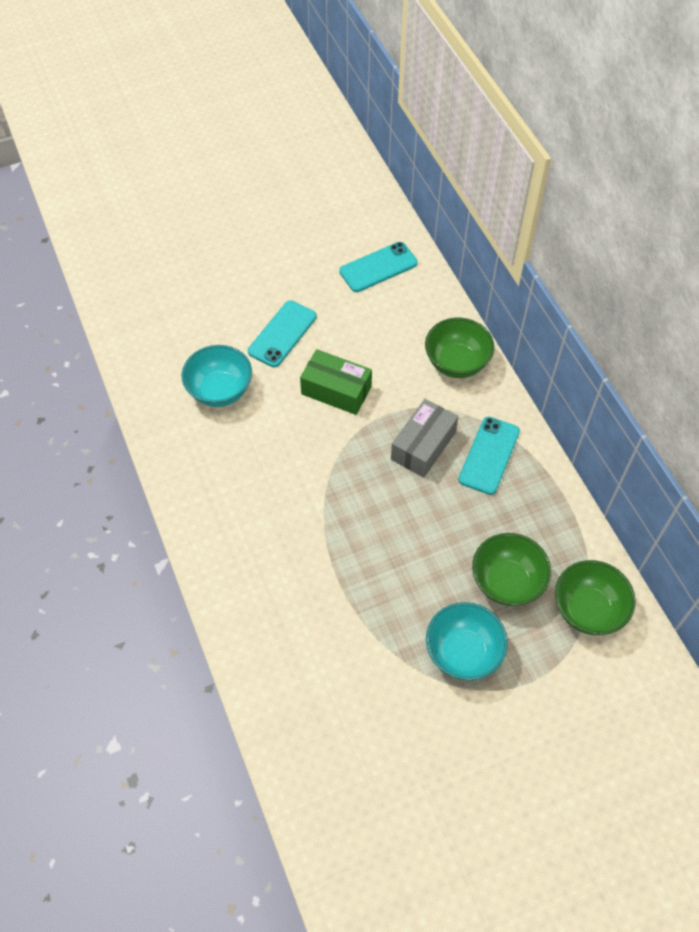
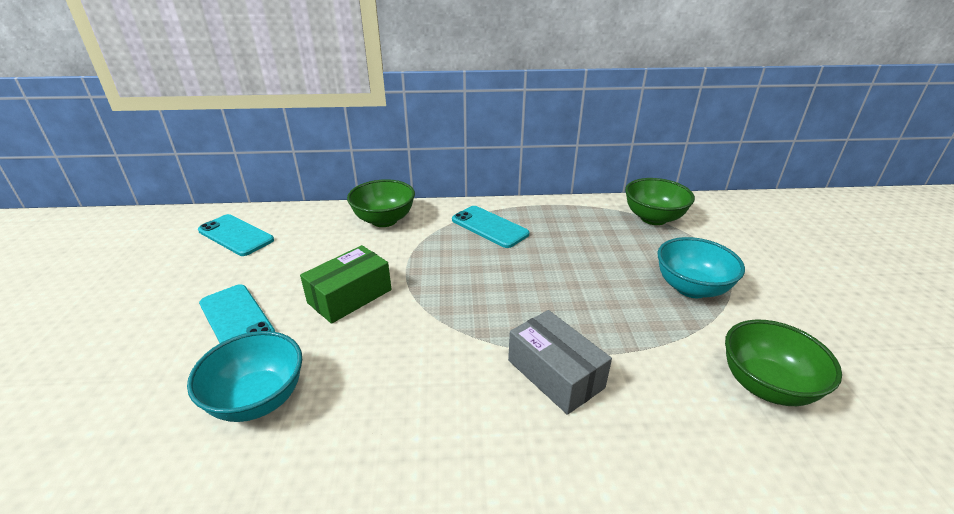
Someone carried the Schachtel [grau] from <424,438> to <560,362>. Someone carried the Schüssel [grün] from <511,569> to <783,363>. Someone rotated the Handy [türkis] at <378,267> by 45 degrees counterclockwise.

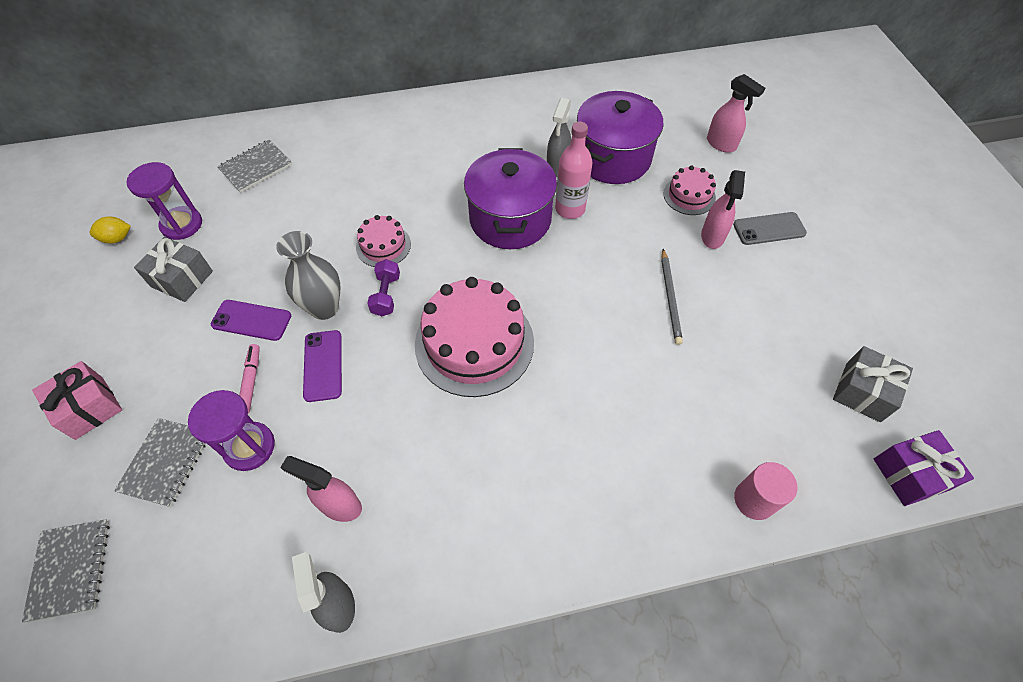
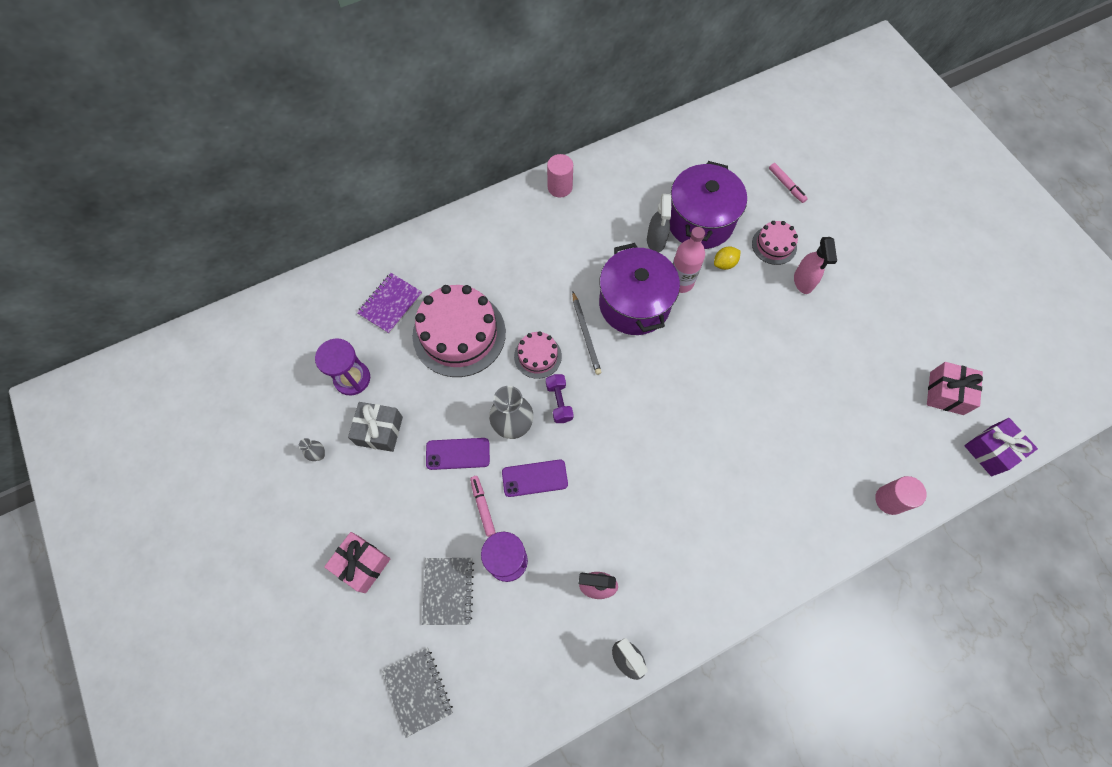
Someone took away the Handy [grau] at <770,228>. Someone put down the Vase [grau] at <312,449>. Someone put down the Vollzylinder [rosa] at <560,176>. Someone carried the Zitrone [gelb] from <110,230> to <727,258>. Someone carried the Kuchen [rosa] from <474,337> to <459,331>. Someone carried the Bleistift [grau] from <672,297> to <586,333>. Someone swapped the Sprühflasche [rosa] at <736,113> for the Filzstift [rosa] at <788,183>. Someone repainted the Notizbuch [grau] at <254,166>, which became the Notizbuch [lila] at <389,303>. Someone repainted the Geschenk [grau] at <873,384>, which became the Geschenk [rosa] at <955,388>. Someone rotated the Handy [lila] at <322,366> by 75 degrees counterclockwise.

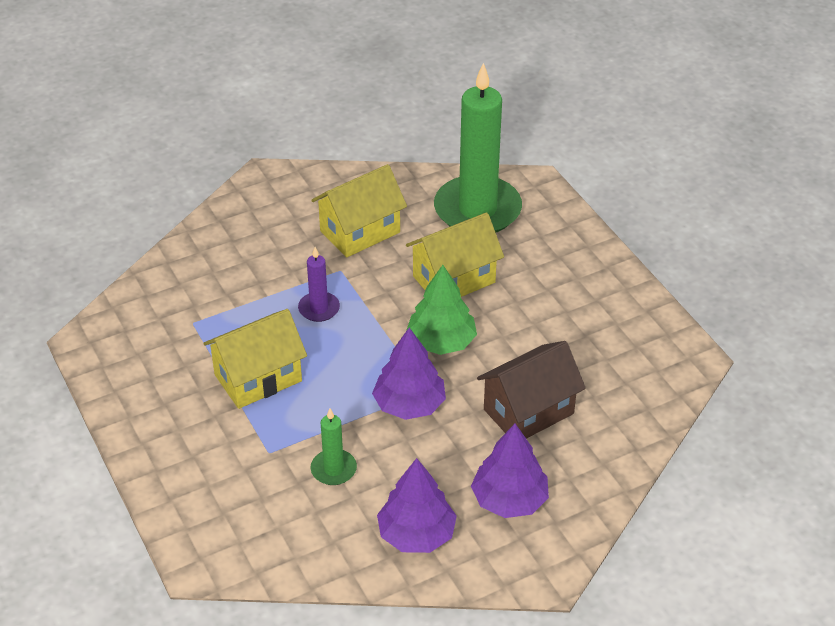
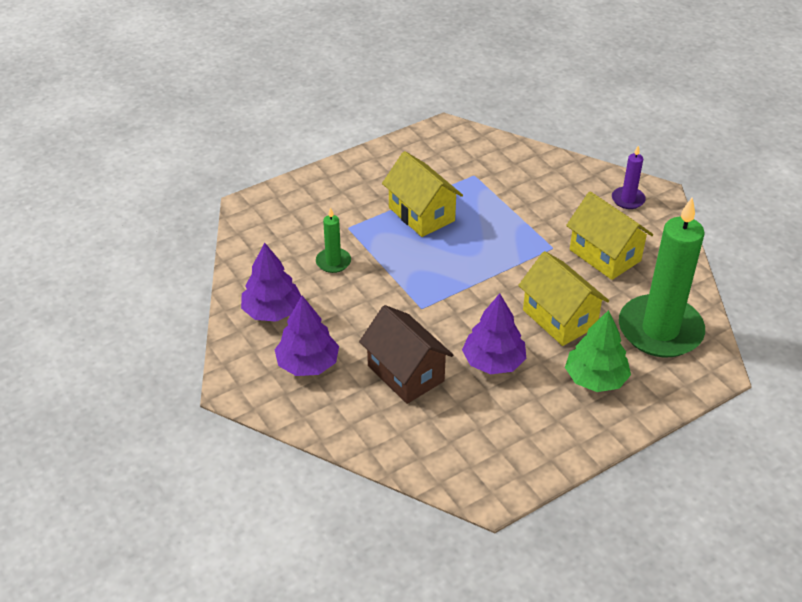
Someone carried the Kerze [lila] from <319,284> to <629,177>. Someone carried the Baum [lila] from <409,374> to <494,333>. Someone carried the Baum [grün] from <441,310> to <598,351>.

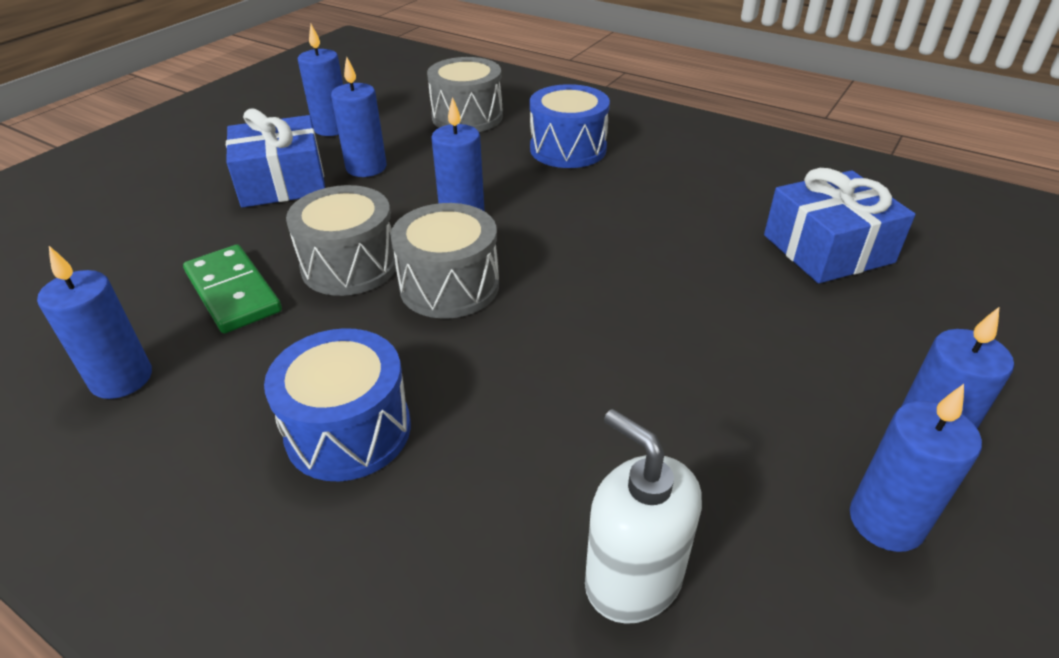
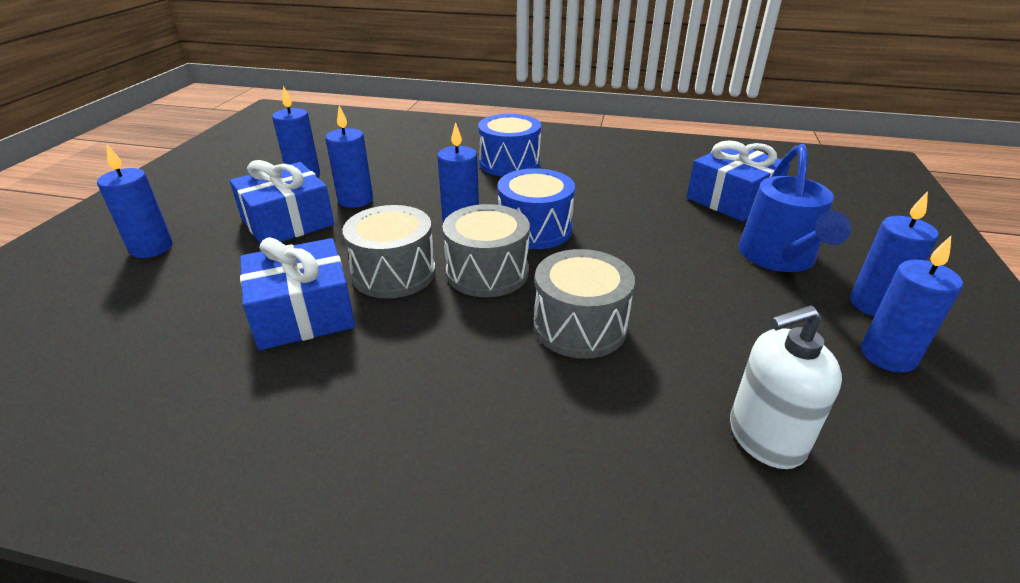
Someone put down the Gießkanne [blau] at <794,208>. Someone carried the Kerze [blau] from <94,322> to <135,201>. Someone carried the Trommel [blau] from <337,404> to <536,208>. Someone carried the Trommel [grau] from <465,94> to <584,304>. Someone swapped the Dominostein [grün] at <232,288> for the Geschenk [blau] at <297,293>. Someone rotated the Seifenspender [weiß] at <643,516> by 45 degrees counterclockwise.

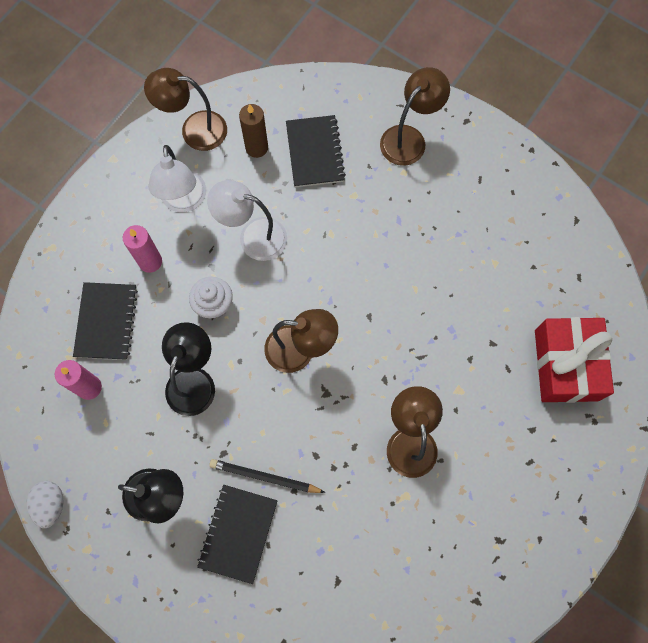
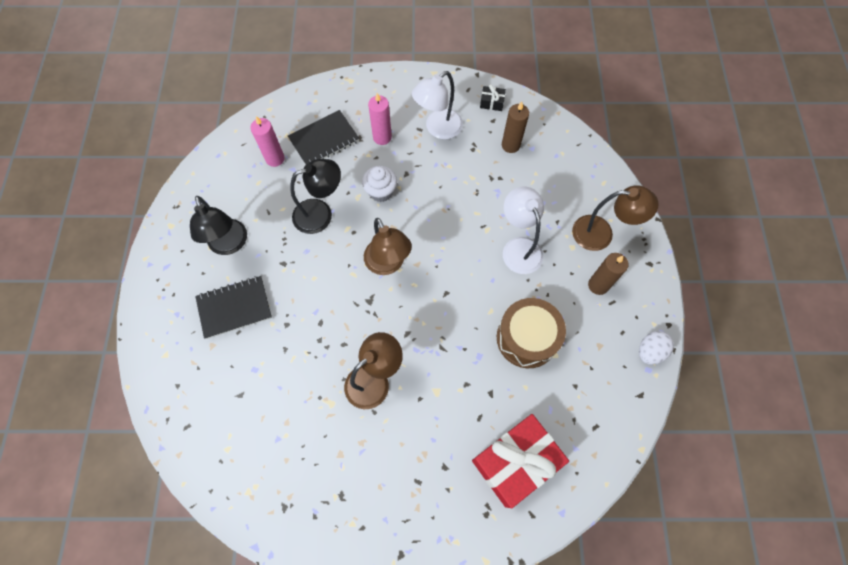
Someone took away the Bleistift [schwarz] at <267,476>. Someone took away the Notizbuch [schwarz] at <316,151>. Someone put down the Trommel [braun] at <531,333>. Someone put down the Kerze [braun] at <608,274>. Someone carried the Ei [weiß] from <45,504> to <656,348>. Someone carried the Lampe [weiß] from <247,220> to <523,230>. Someone swapped the Lampe [braun] at <185,109> for the Geschenk [schwarz] at <493,97>.

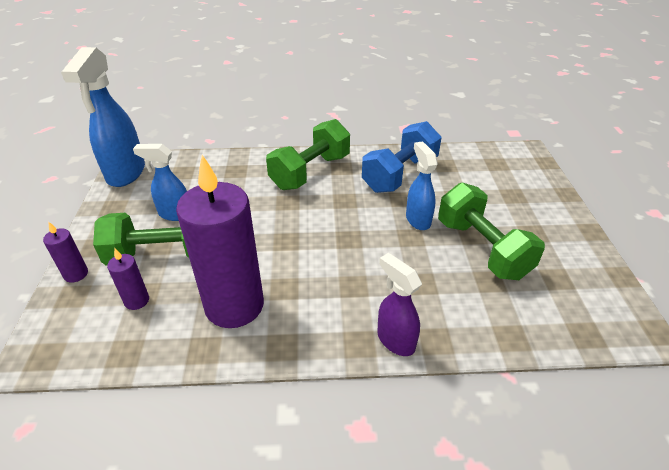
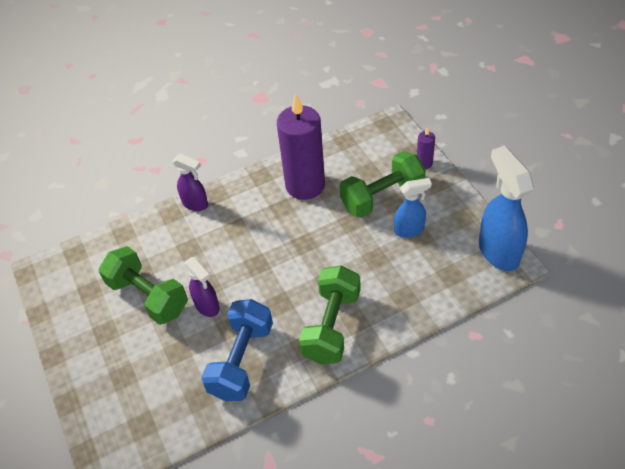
Someone took away the Kerze [lila] at <128,279>. Someone repainted the Sprühflasche [blau] at <422,185>, which became the Sprühflasche [lila] at <202,287>.

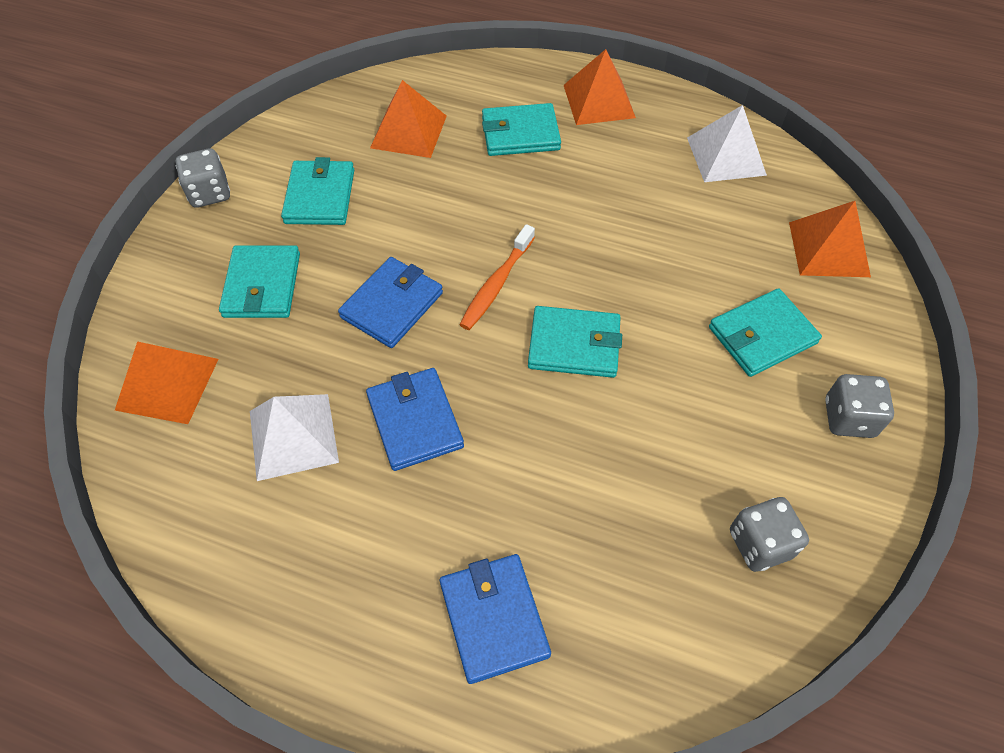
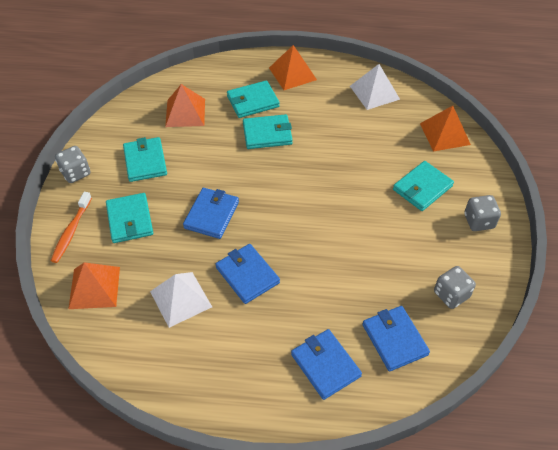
Someone put down the Geldbörse [blau] at <396,339>. Someone carried the Zahnbürste [orange] from <497,277> to <71,227>. Someone carried the Geldbörse [türkis] from <575,342> to <268,131>.

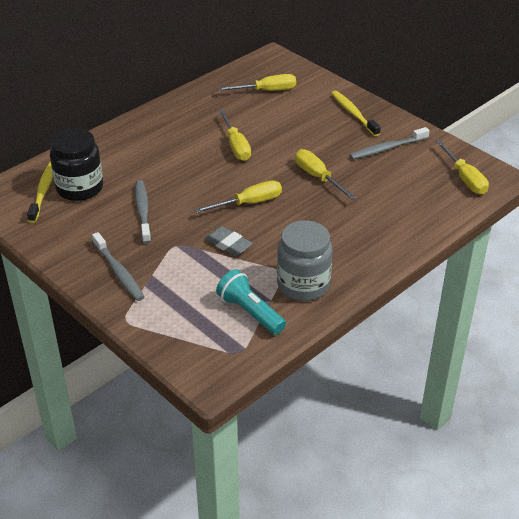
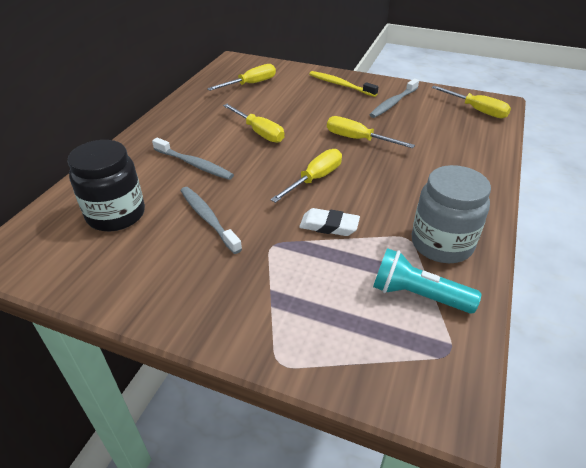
Someone took away the Zahnbürste [gelb] at <40,192>. Someone carried the Zahnbürste [grau] from <118,266> to <193,159>. Someone repainted the Radiergummi [grau] at <229,241>, which became the Radiergummi [weiß] at <329,222>.

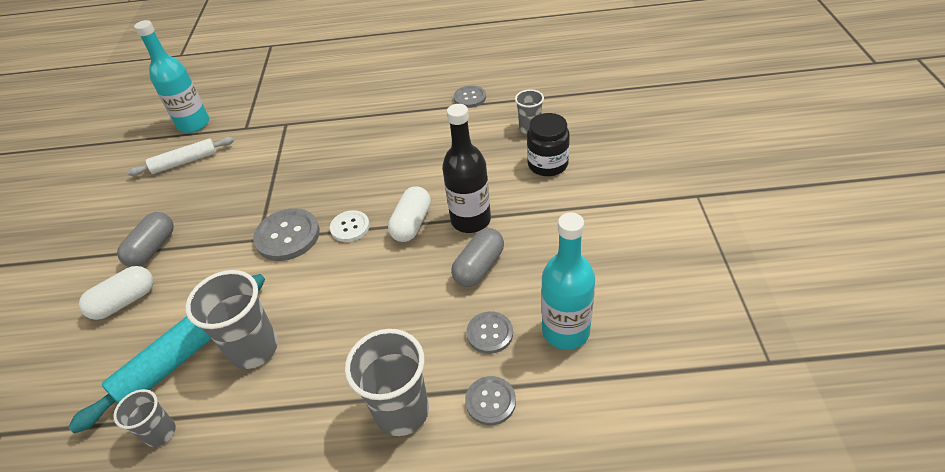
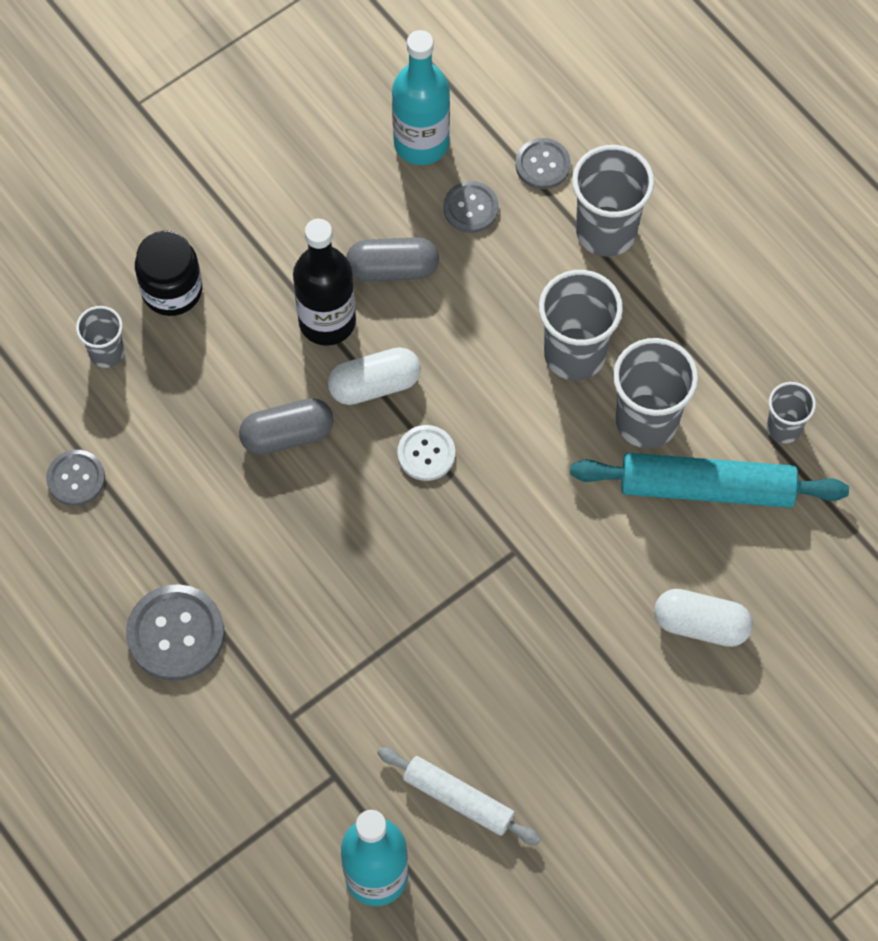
Someone put down the Becher [grau] at <581,325>. Someone carried the Kapsel [grau] from <145,239> to <286,426>. Someone carried the Knopf [grau] from <286,234> to <175,632>.

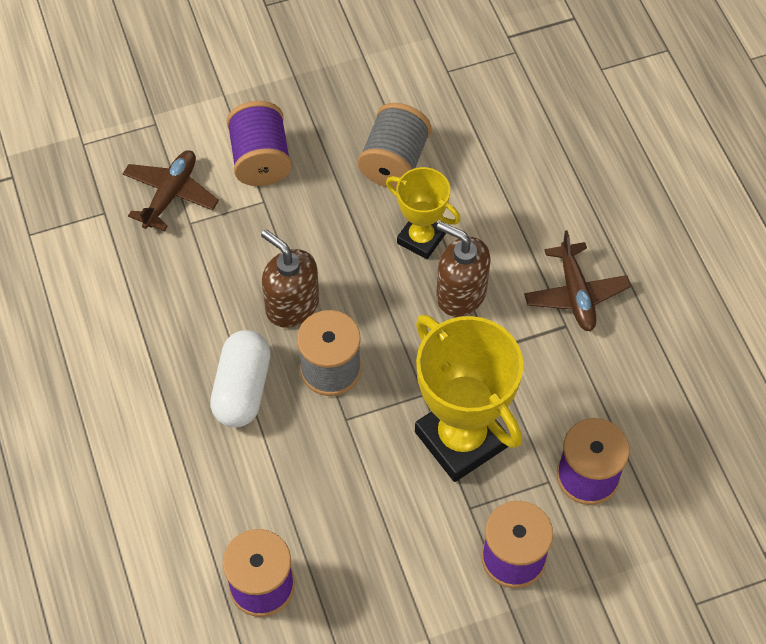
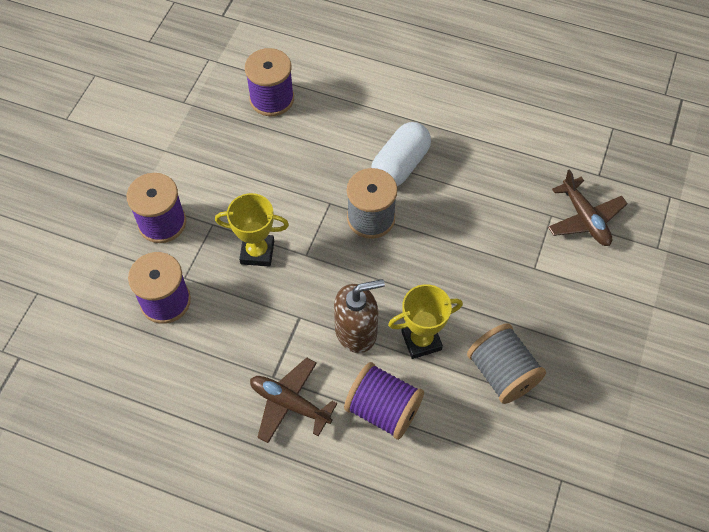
Someone took away the Seifenspender [braun] at <290,278>. Someone carried the Garnrolle [lila] from <259,143> to <384,401>. Someone rotated the Kapsel [weiß] at <240,378> by 75 degrees clockwise. Someone scaled the Pokal [gelb] at <469,398> by 0.57.

